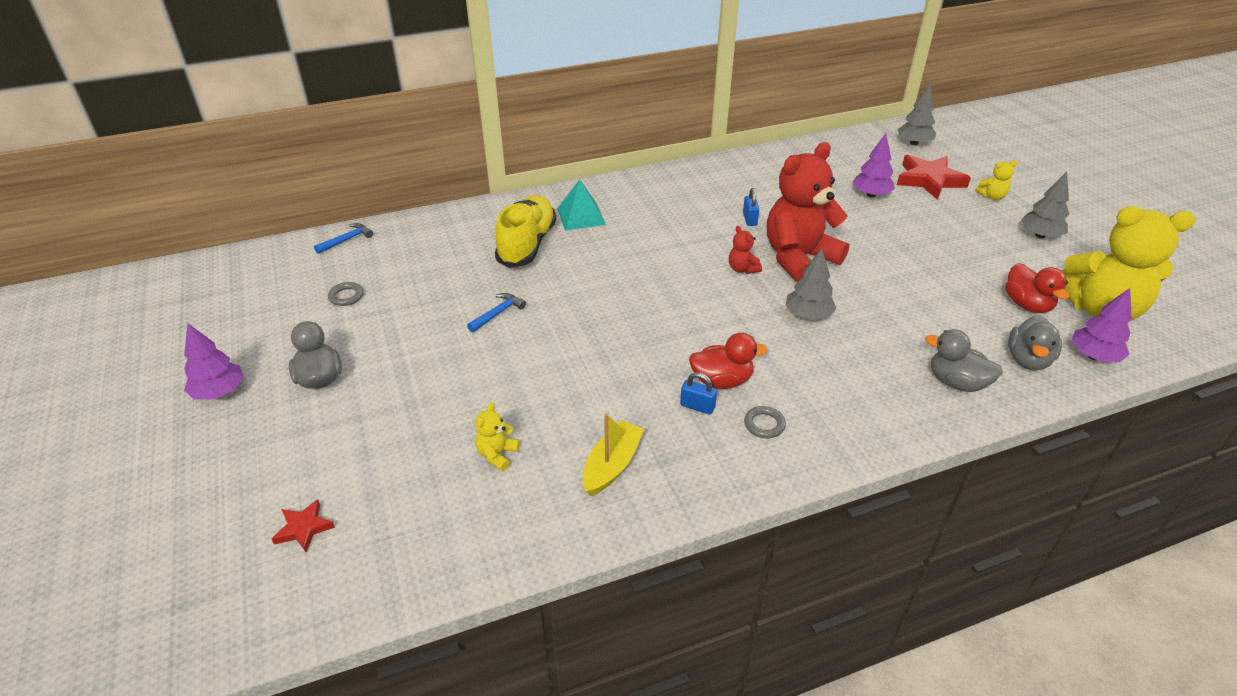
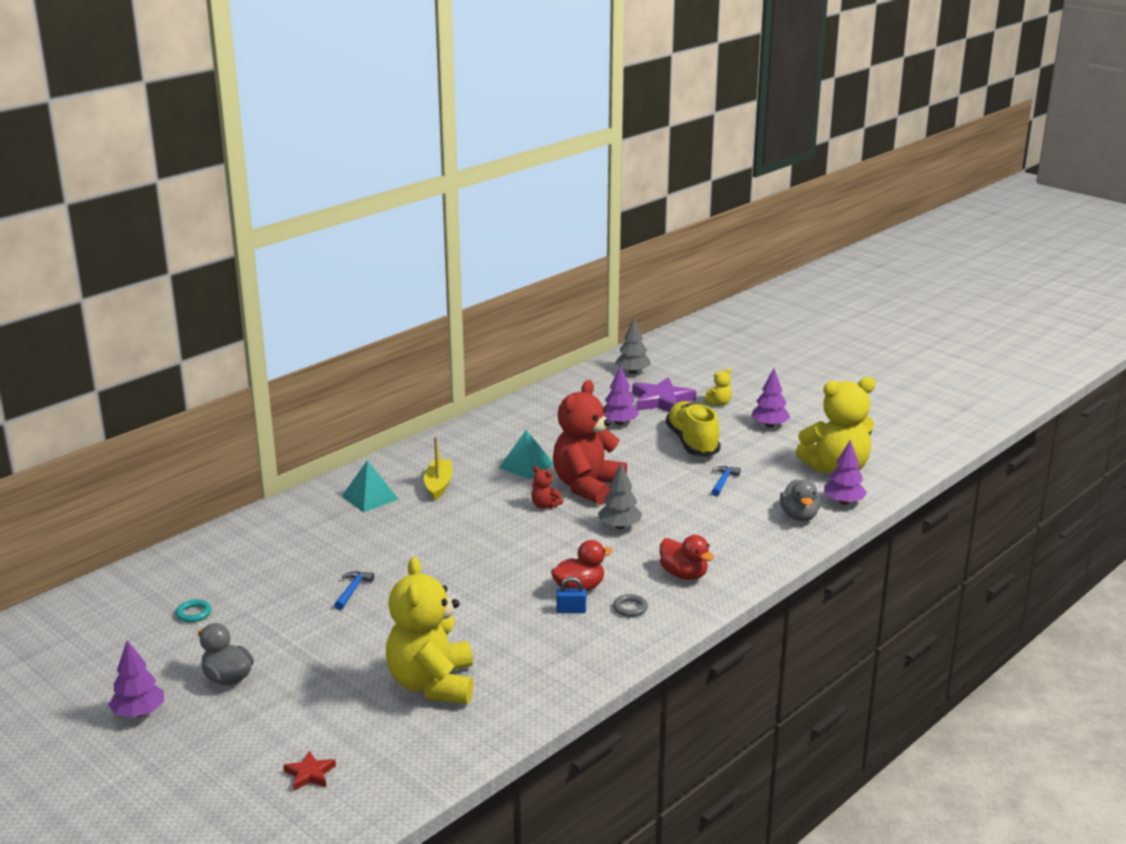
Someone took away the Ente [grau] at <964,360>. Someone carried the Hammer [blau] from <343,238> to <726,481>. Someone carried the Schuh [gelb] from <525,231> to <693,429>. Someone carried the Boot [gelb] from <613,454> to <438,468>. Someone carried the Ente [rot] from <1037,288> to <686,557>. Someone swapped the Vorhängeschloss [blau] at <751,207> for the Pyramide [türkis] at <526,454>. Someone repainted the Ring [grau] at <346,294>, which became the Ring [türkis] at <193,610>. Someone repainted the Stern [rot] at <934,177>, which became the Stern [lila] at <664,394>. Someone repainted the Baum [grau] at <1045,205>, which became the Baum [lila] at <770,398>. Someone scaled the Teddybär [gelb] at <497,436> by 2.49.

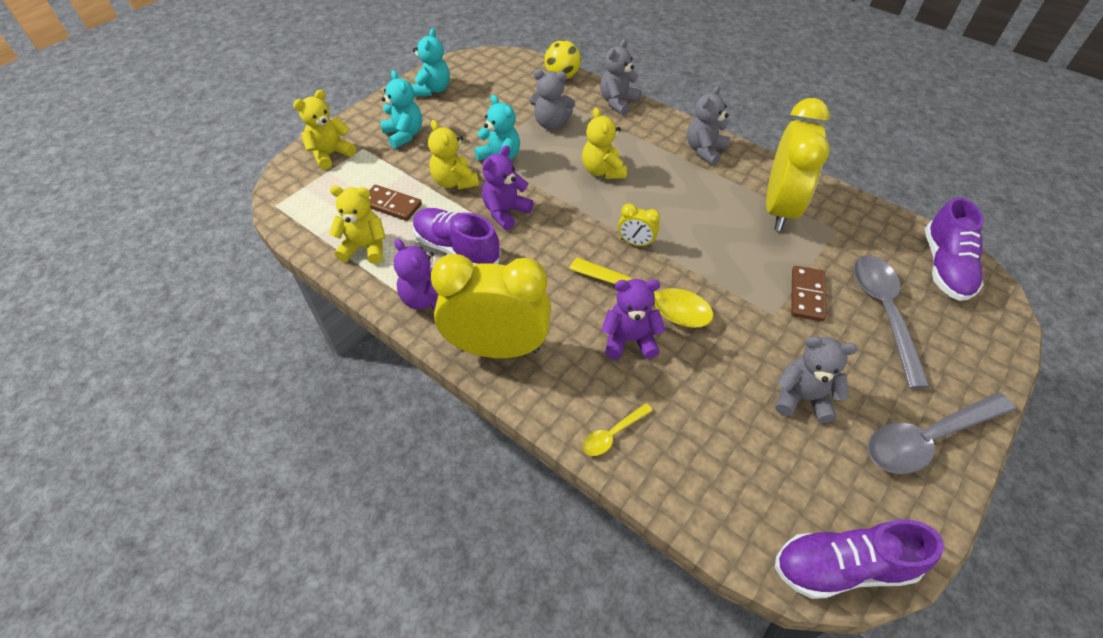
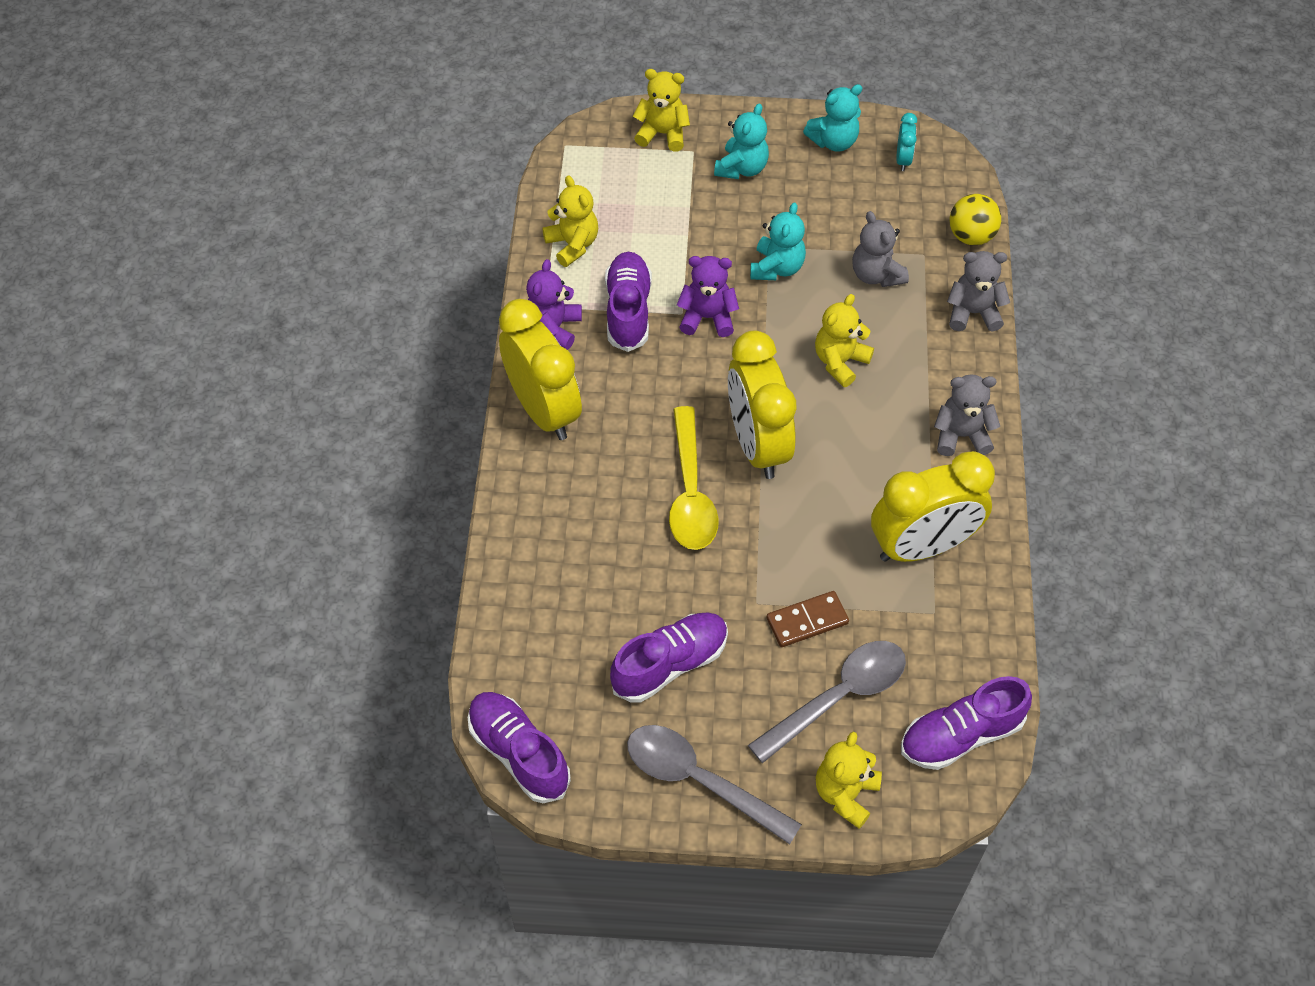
Someone took away the Dominostein [braun] at <395,203>. Someone took away the Löffel [gelb] at <618,429>. Someone took away the Teddybär [lila] at <633,319>. Someone put down the Wecker [türkis] at <906,142>. Someone carried the Teddybär [gelb] from <453,155> to <849,780>. Someone swapped the Teddybär [grau] at <816,379> for the Schuh [lila] at <669,657>. Someone scaled the Wecker [gelb] at <639,225> by 2.36.

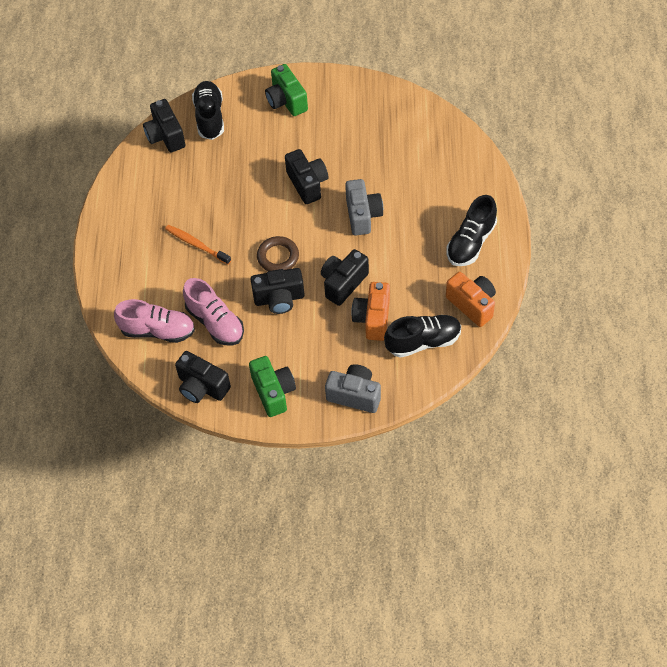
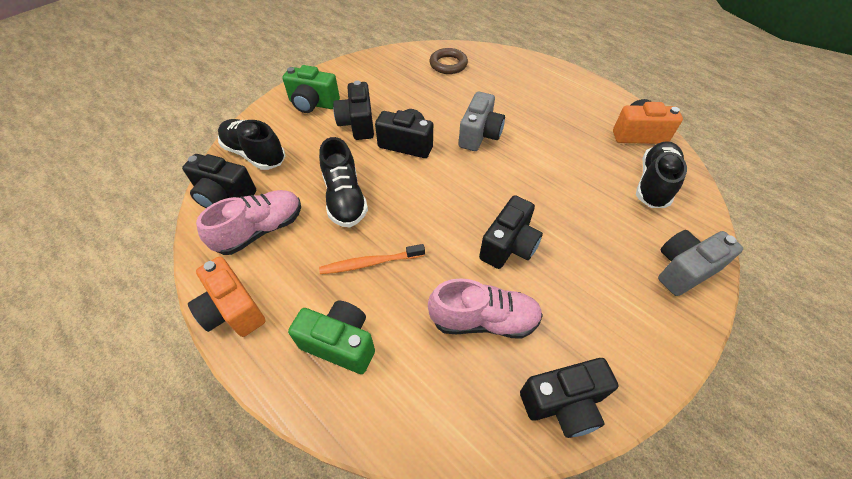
Someone carried the Schuh [rosa] from <154,321> to <248,222>. Someone carried the Kamera [grün] from <272,386> to <331,337>. Someone carried the Ring [braun] from <278,253> to <449,61>. Someone carried the Kamera [schwarz] from <345,277> to <353,110>. Someone carried the Kamera [orange] from <370,311> to <226,297>. Someone carried the Schuh [schwarz] from <471,230> to <343,182>. Someone rotated the Kamera [grau] at <364,207> by 75 degrees clockwise.

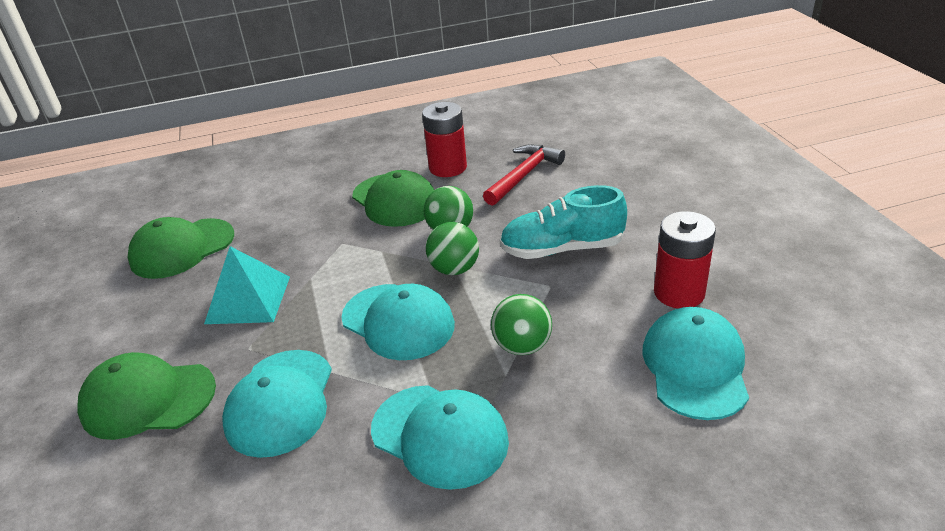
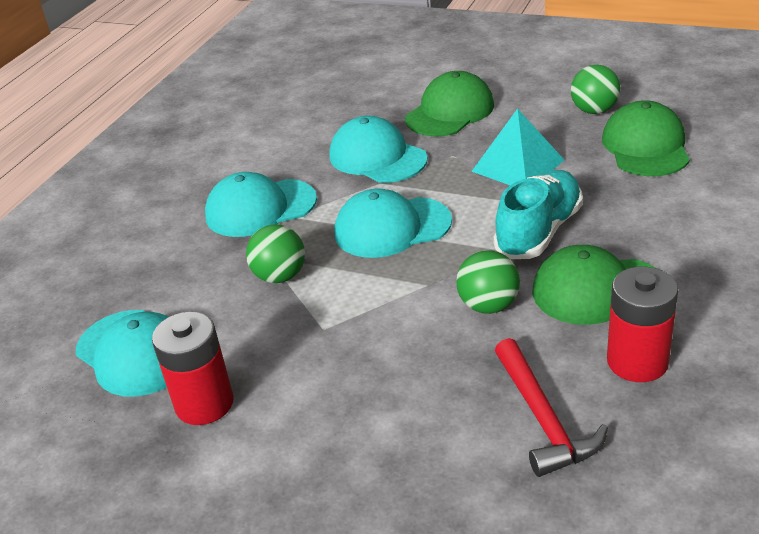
Someone carried the Ball [grün] from <452,248> to <596,89>. Someone carried the Schuh [türkis] from <563,222> to <538,214>.

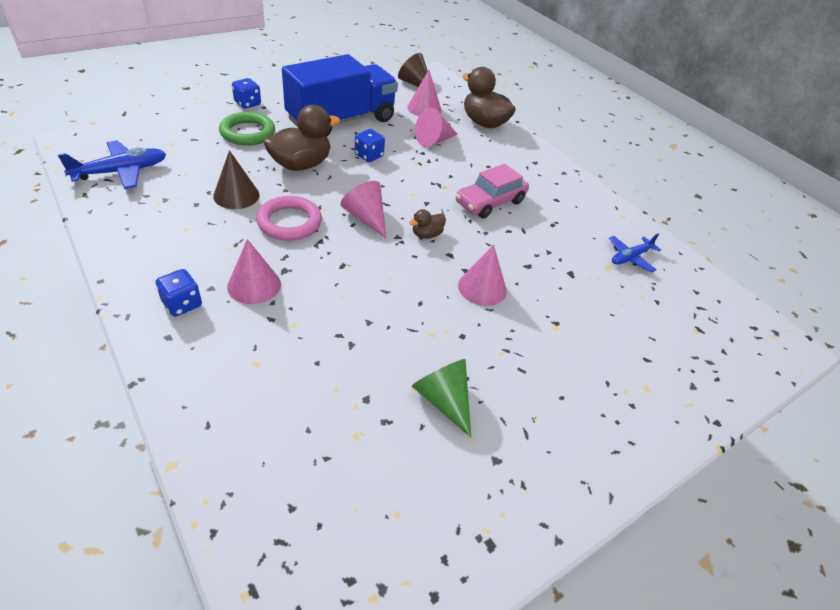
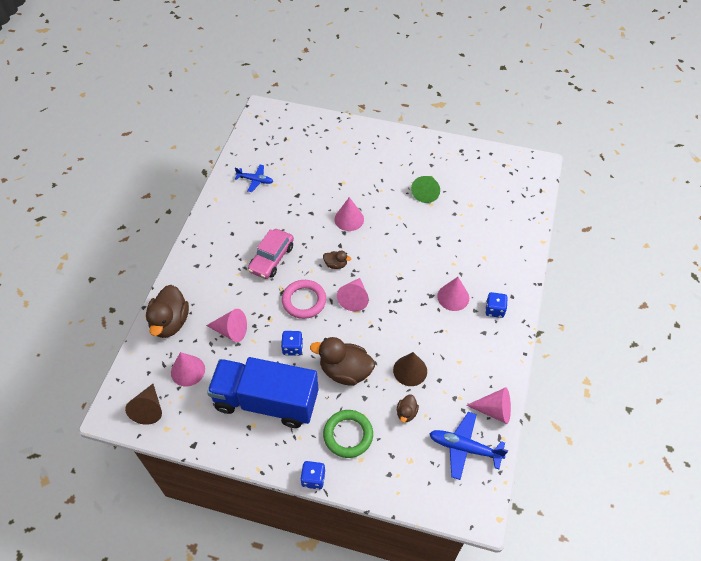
Someone put down the Ente [braun] at <408,408>. Someone put down the Kegel [rosa] at <488,405>. Someone carried the Ring [rosa] from <289,218> to <304,299>. Someone rotated the Auto [rosa] at <492,191> by 105 degrees clockwise.

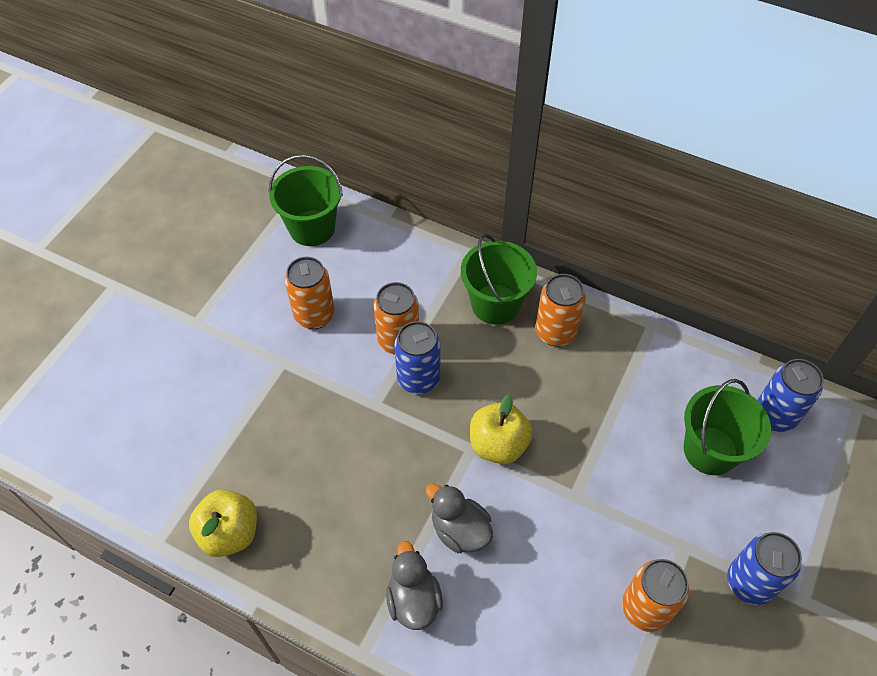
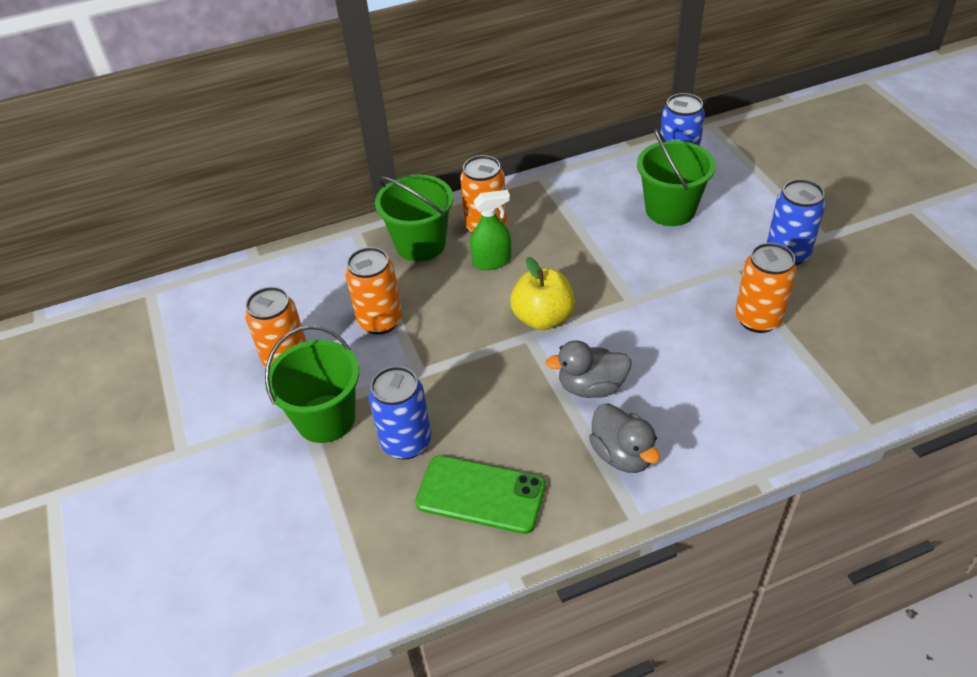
Someone took away the Apfel [gelb] at <223,523>. Someone put down the Handy [grün] at <480,495>. Someone put down the Sprühflasche [grün] at <490,230>. Someone carried the Eimer [grün] from <306,200> to <312,384>. Someone carried the Dose [blau] from <417,357> to <400,412>. Someone rotated the Ente [grau] at <414,585> by 150 degrees counterclockwise.

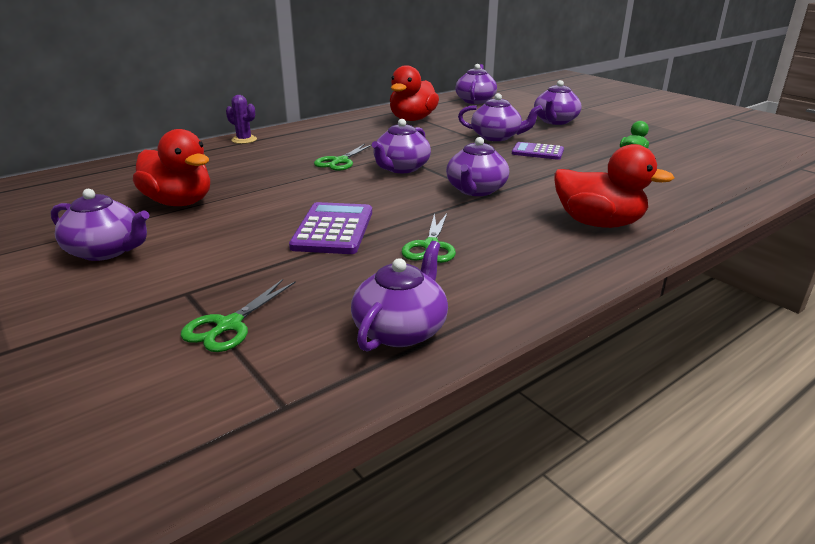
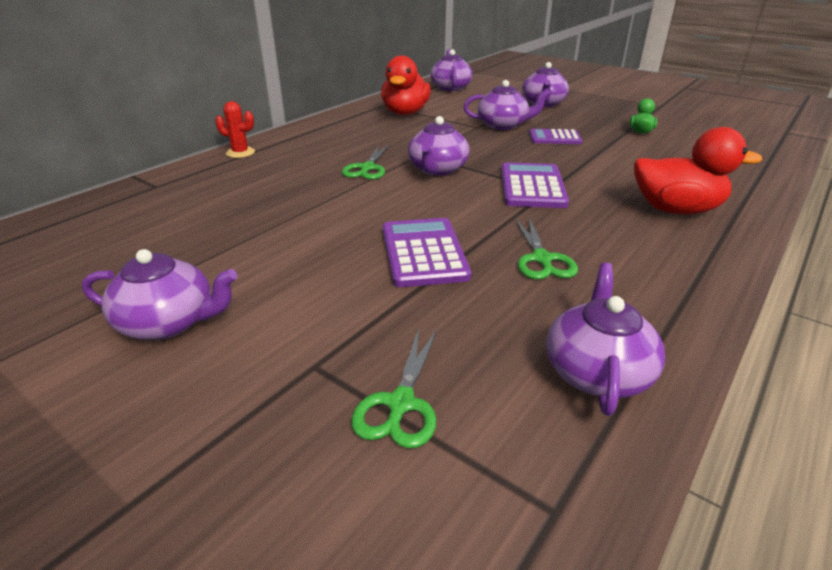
Someone took away the Ente [rot] at <171,167>. Someone swapped the Teekanne [lila] at <477,166> for the Taschenrechner [lila] at <535,185>. Someone repainted the Kaktus [lila] at <241,119>, which became the Kaktus [rot] at <235,129>.

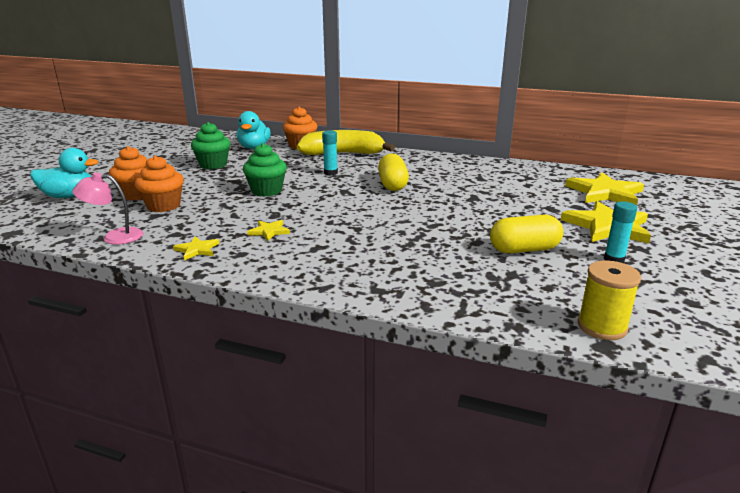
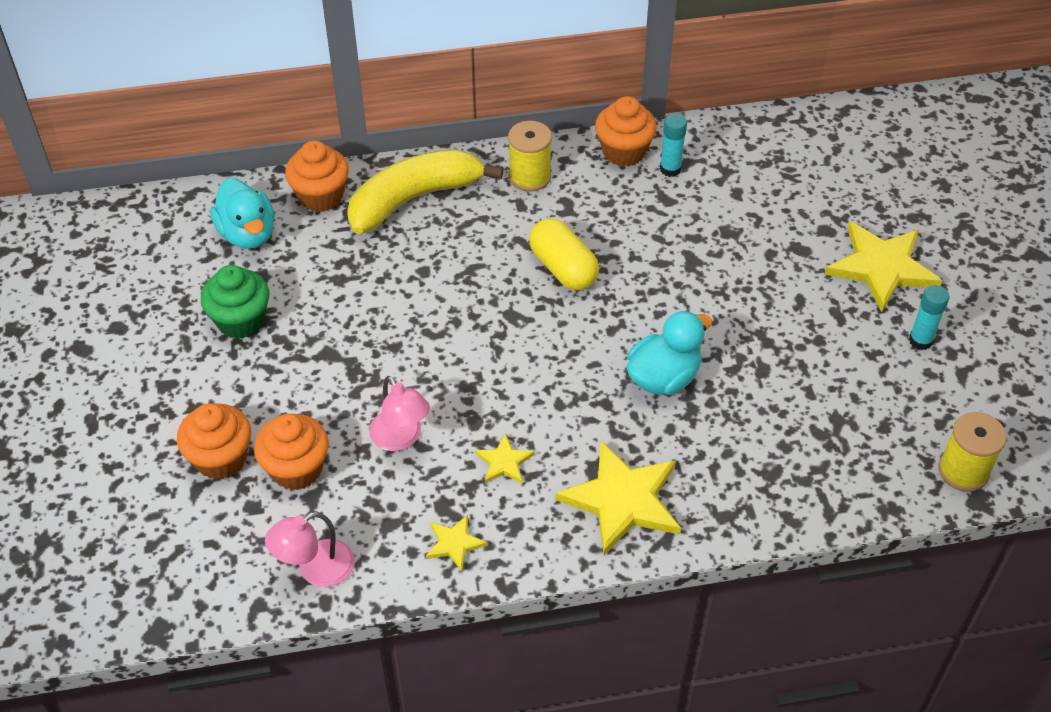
Someone took away the Muffin [grün] at <265,170>. Someone took away the Kapsel [gelb] at <526,233>. Someone put down the Lampe [rosa] at <399,413>. Someone put down the Garnrolle [gelb] at <530,156>. Someone put down the Muffin [orange] at <626,131>. Someone carried the Ente [türkis] from <64,173> to <669,352>. Someone carried the Klebestift [türkis] from <330,152> to <673,145>. Someone carried the Stern [gelb] from <604,189> to <618,498>.

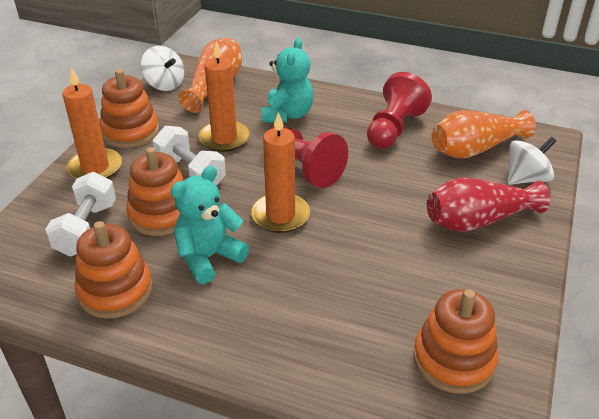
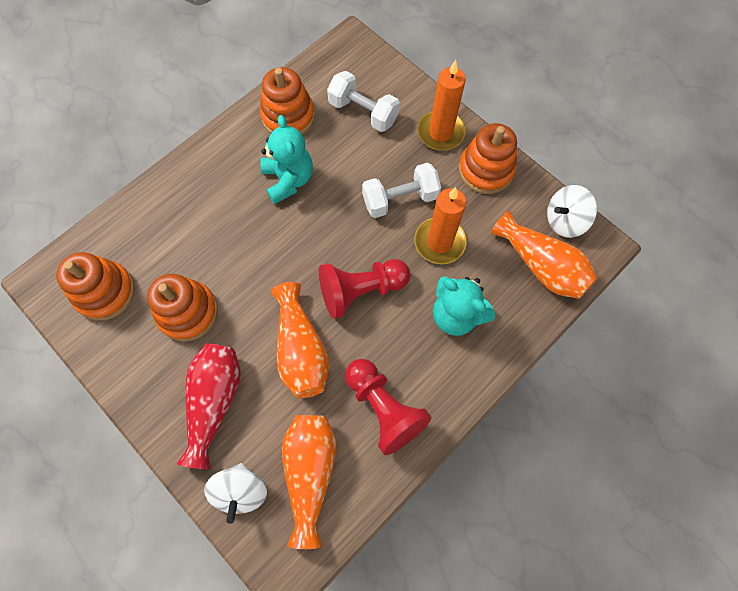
Someone took away the Kerze [orange] at <280,172>. Someone put down the Vase [orange] at <300,340>. Someone carried the Stapelspielzeug [orange] from <155,191> to <182,307>.

